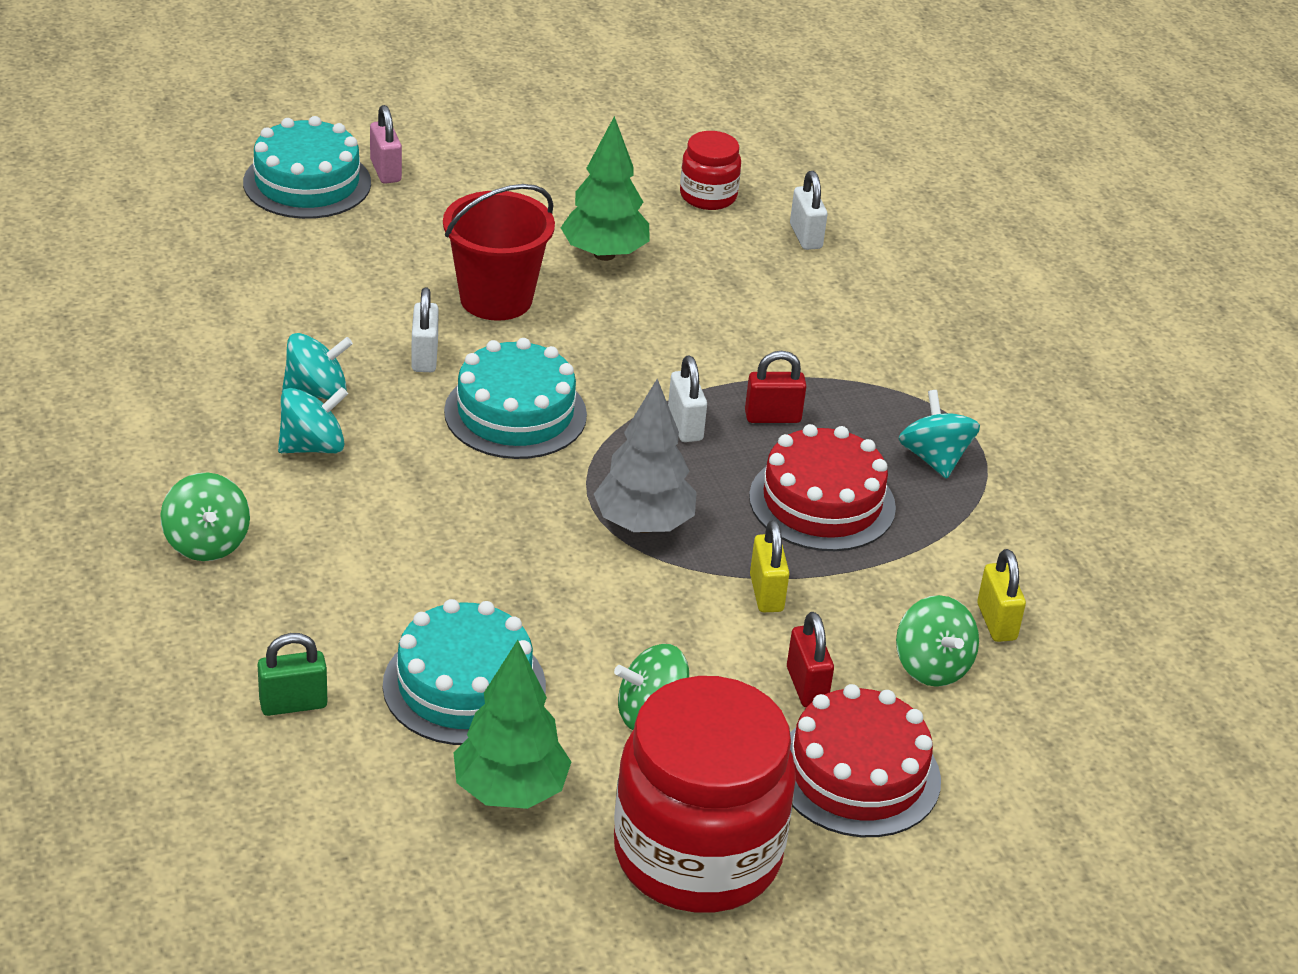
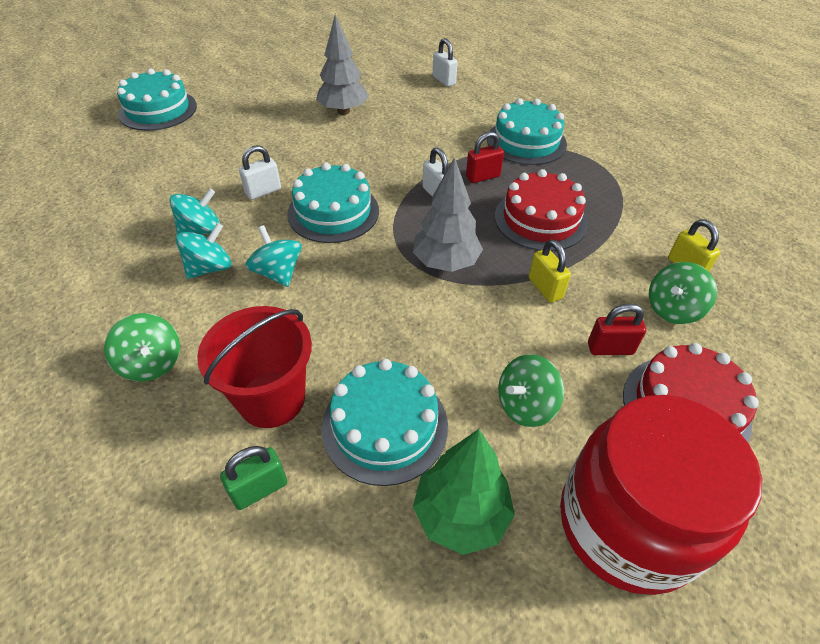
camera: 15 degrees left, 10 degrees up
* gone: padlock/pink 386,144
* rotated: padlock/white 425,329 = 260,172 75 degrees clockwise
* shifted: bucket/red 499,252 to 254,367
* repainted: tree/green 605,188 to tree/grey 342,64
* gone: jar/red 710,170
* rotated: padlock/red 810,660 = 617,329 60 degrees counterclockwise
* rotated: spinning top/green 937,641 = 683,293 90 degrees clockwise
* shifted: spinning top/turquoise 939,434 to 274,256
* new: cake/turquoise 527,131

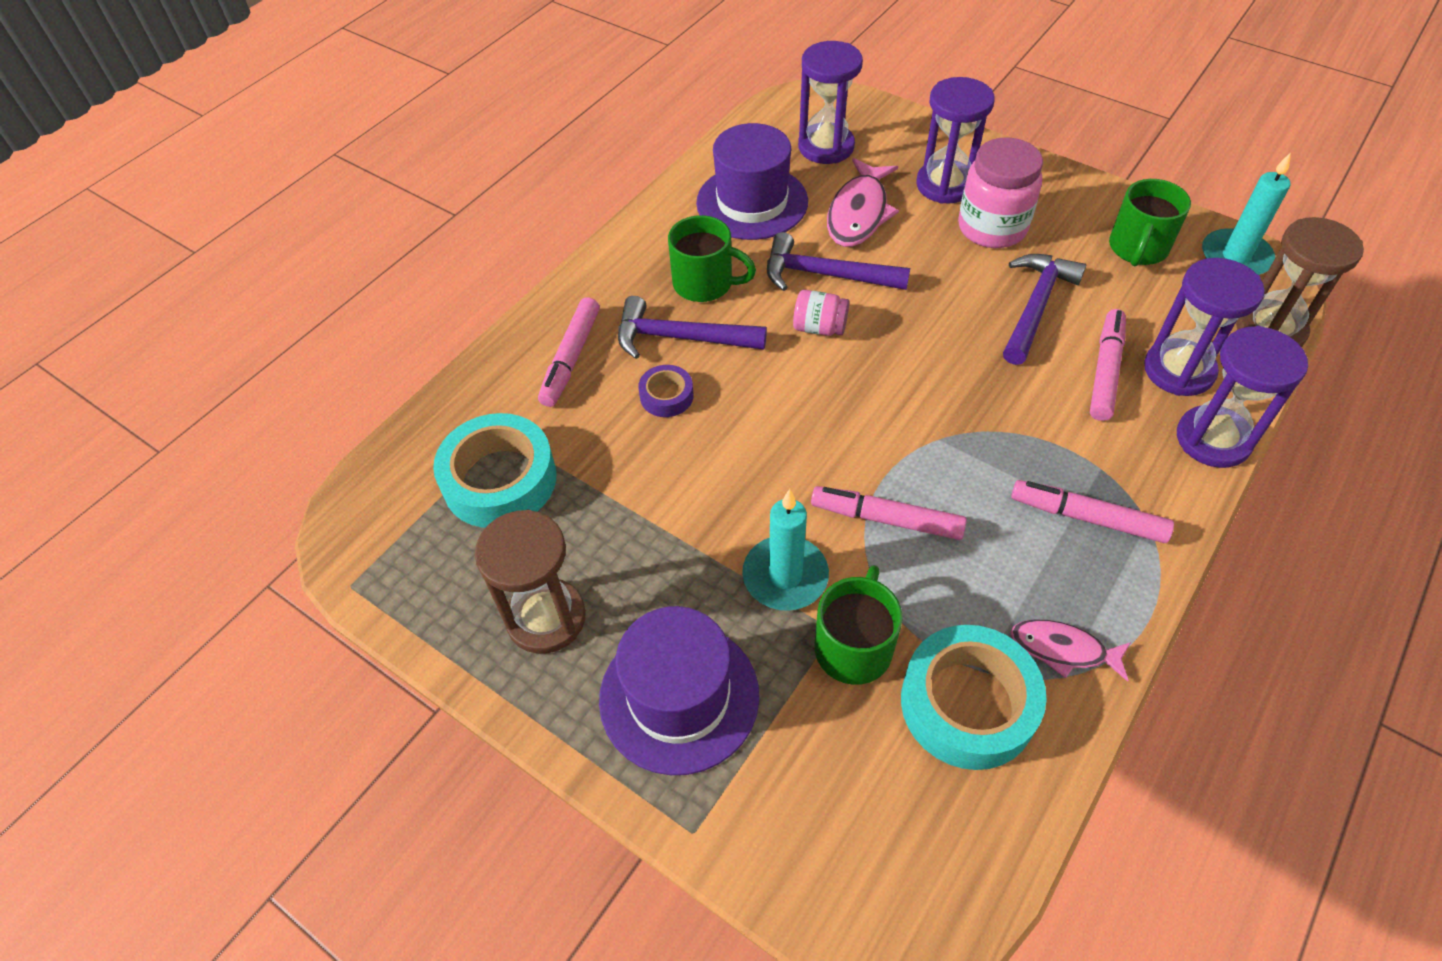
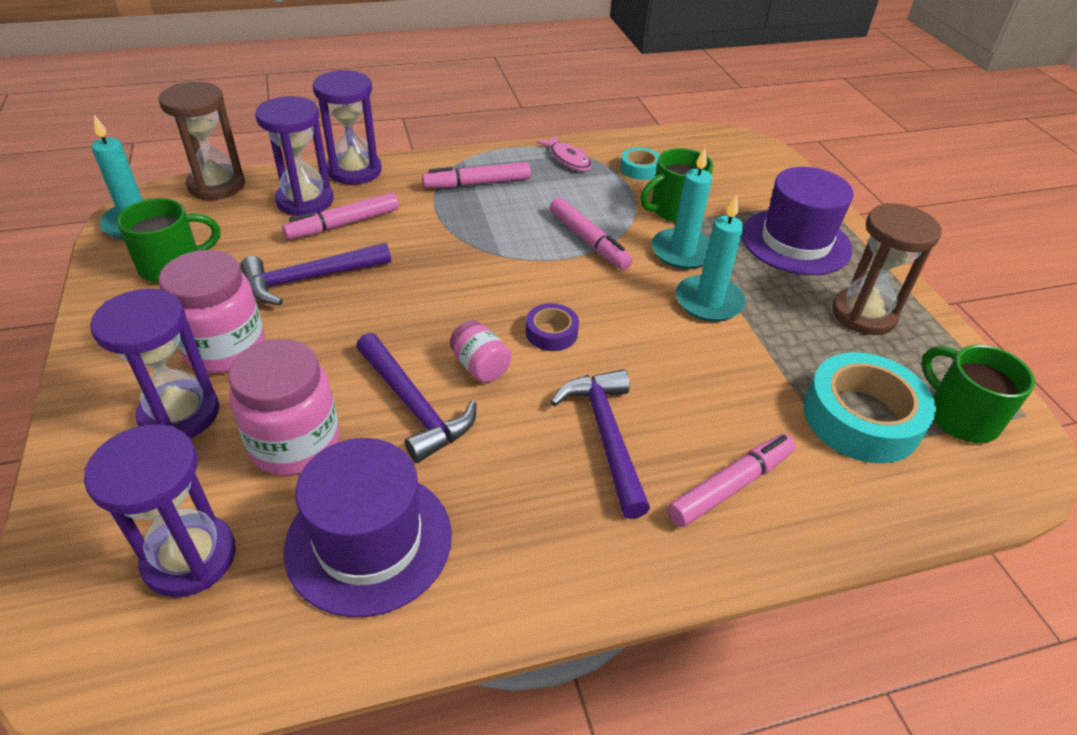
camera: 145 degrees left, 10 degrees down
* rotated: hammer/purple 692,327 = 600,444 150 degrees counterclockwise
* shifted: tape/purple 665,391 to 552,327
* shifted: mug/green 712,258 to 978,394
* swapped: fish/pink 863,202 to jar/pink 284,407
* scaled: tape/turquoise 974,697 = 640,163 x0.50
* rotated: marker/pink 1092,511 = 476,175 105 degrees clockwise
* new: candle/turquoise 711,258

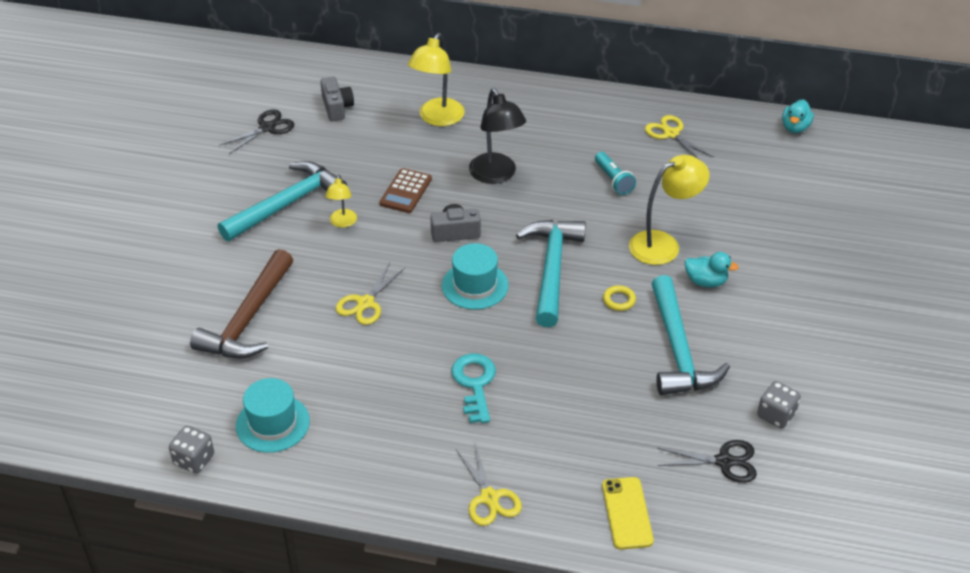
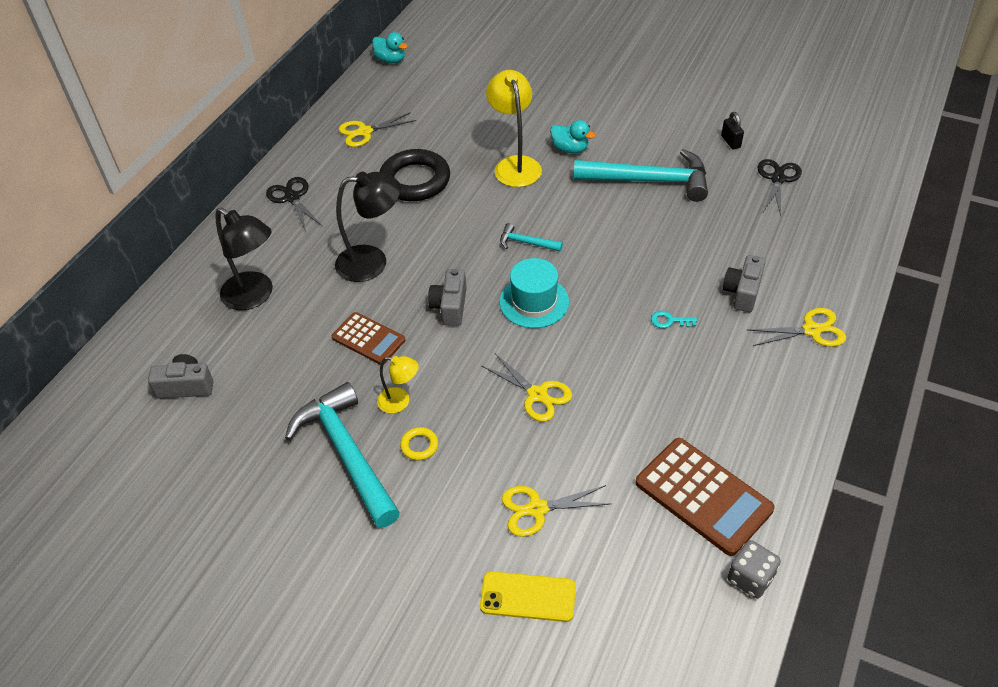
camera: 75 degrees left, 5 degrees up
* swapped: hammer/brown 241,303 to scissors/yellow 556,511
* shifted: scissors/black 257,131 to 294,204
* swapped: hat/turquoise 273,415 to calculator/brown 705,497
* repainted: lamp/yellow 436,79 to lamp/black 244,259
* scaled: key/turquoise 473,388 = 674,319 x0.51
* scaled: hammer/turquoise 551,273 = 531,237 x0.45
* swapped: flashlight/turquoise 615,173 to ring/black 415,175
* shifted: phone/yellow 628,513 to 528,596
* shifted: ring/yellow 619,298 to 419,444
* rotated: duck/turquoise 712,269 = 572,137 90 degrees clockwise
* swapped: dice/grey 779,405 to padlock/black 732,130
* new: camera/grey 744,283

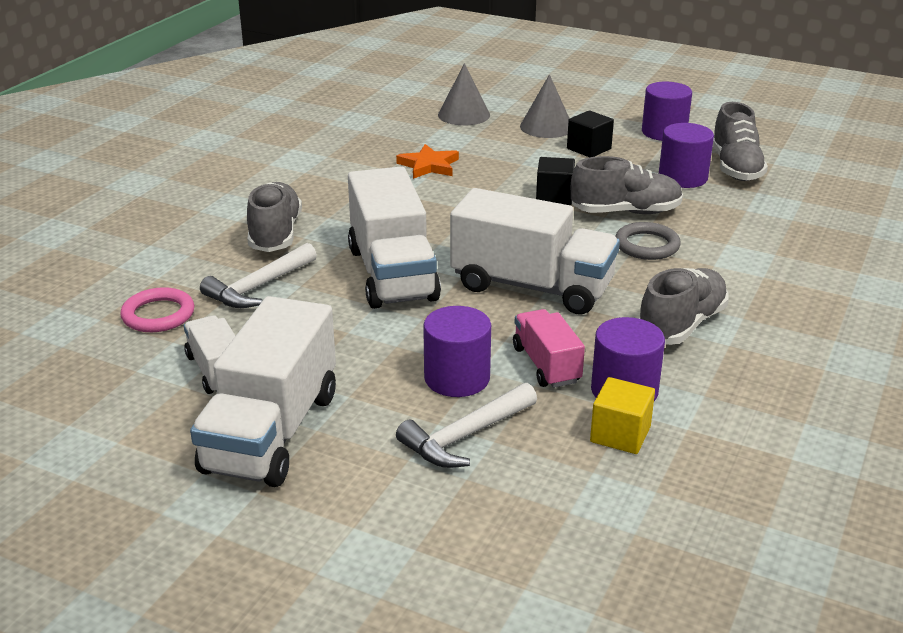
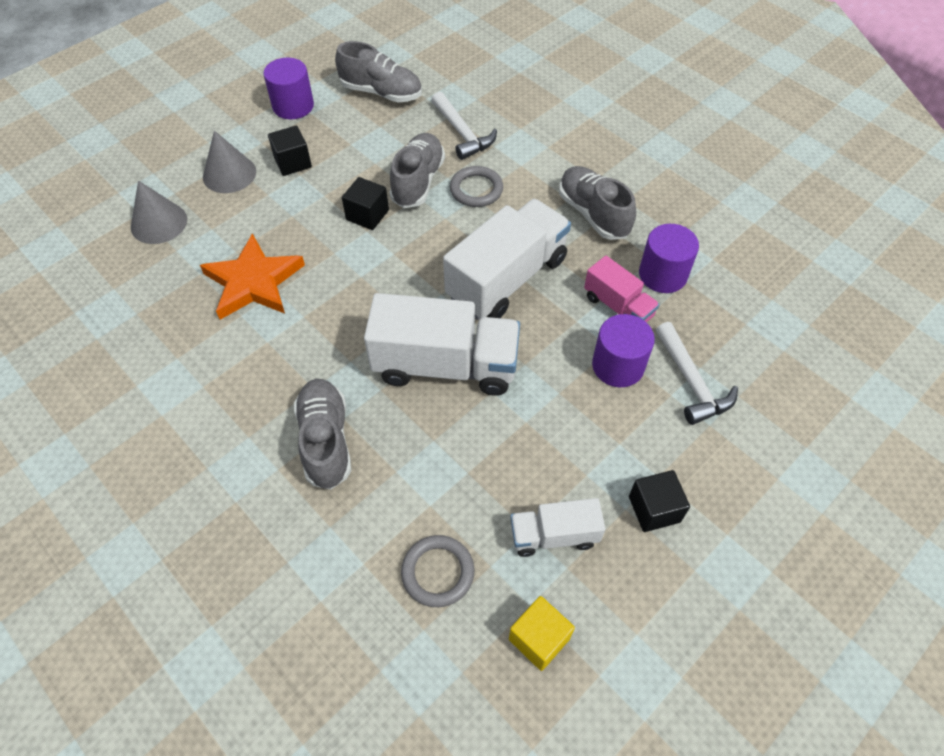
camera: 70 degrees left, 25 degrees up
* repainted: ring/pink 157,309 to ring/grey 437,571
* swapped: truck/white 263,391 to cube/black 659,501
* shifted: hammer/white 258,275 to 464,126
* rotated: shoe/grey 274,217 = 322,434 60 degrees clockwise
* scaled: star/orange 427,161 = 252,276 x1.58
* rotated: truck/pink 549,348 = 622,289 135 degrees counterclockwise
* shifted: cube/yellow 622,415 to 542,633
* gone: cylinder/purple 686,155

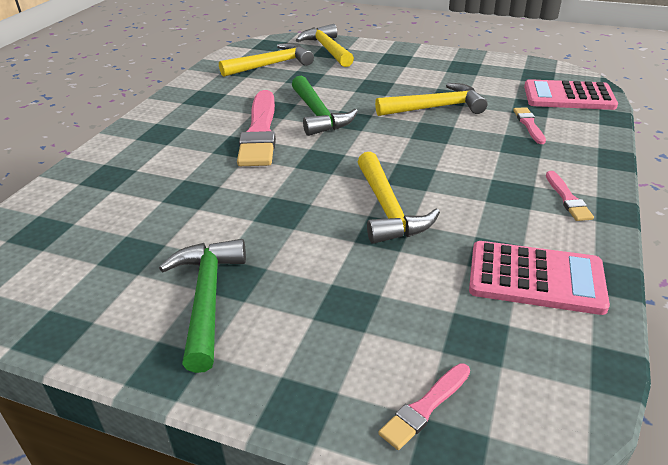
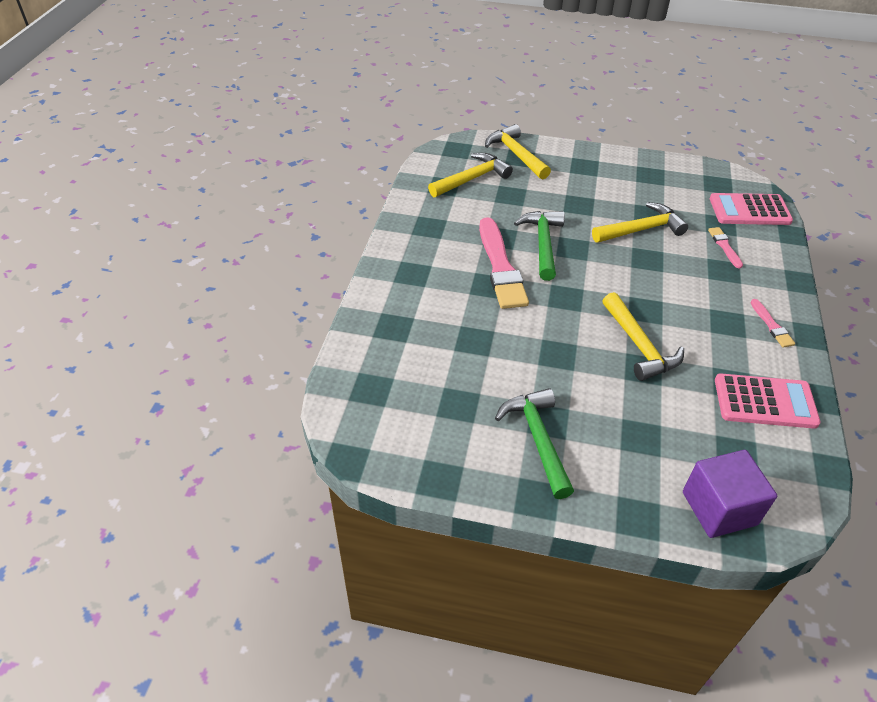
camera: 10 degrees left, 10 degrees up
* rotated: hammer/green 325,106 = 539,246 150 degrees counterclockwise
* swapped: brush/pink 424,406 to cube/purple 730,494

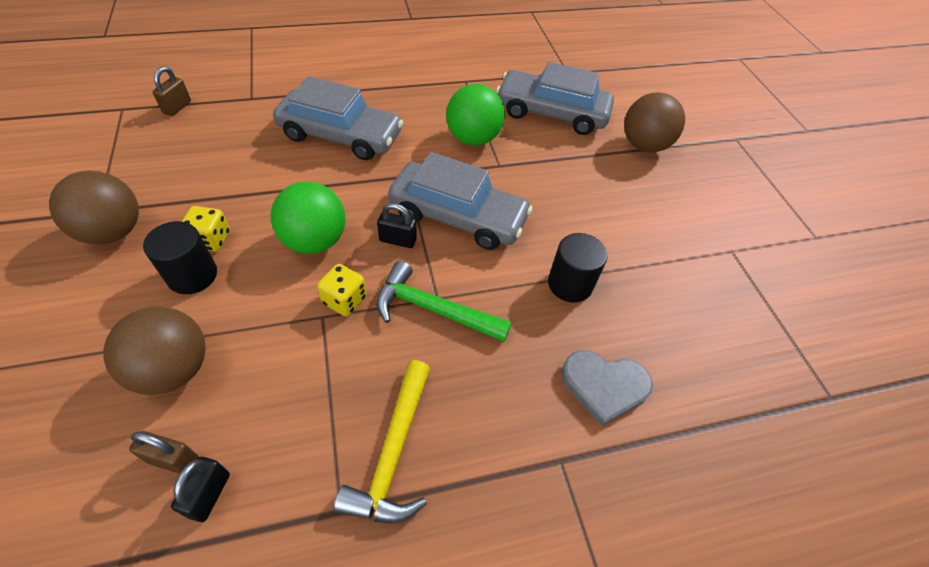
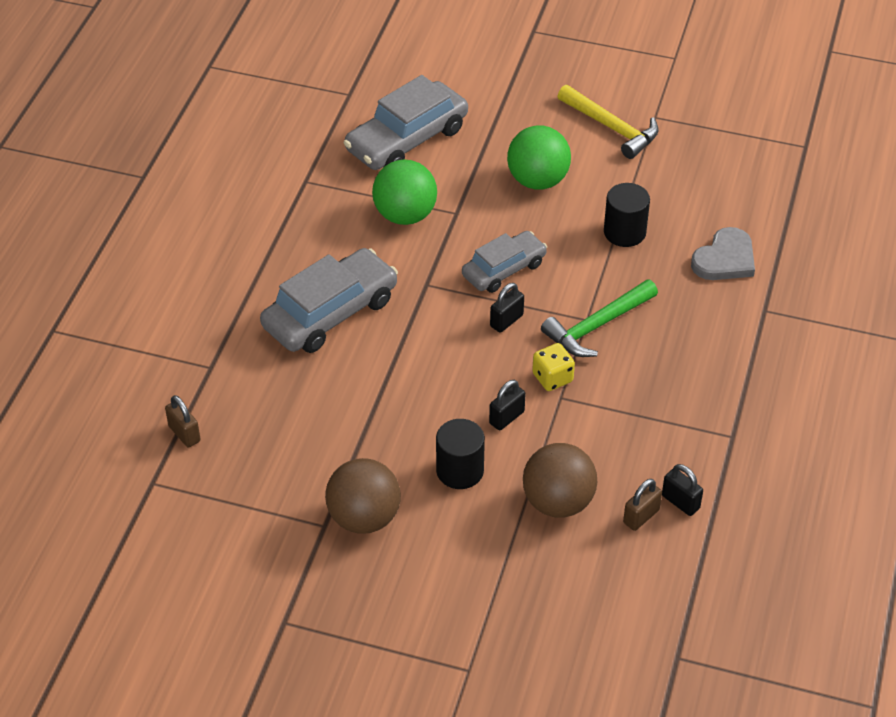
camera: 55 degrees left, 5 degrees down
* gone: dice/yellow 206,229
* shifted: ball/green 308,217 to 539,157
* shifted: hammer/yellow 382,441 to 608,122
* scaled: car/grey 460,201 = 504,262 x0.63
* gone: ball/brown 654,122
* new: padlock/black 507,405

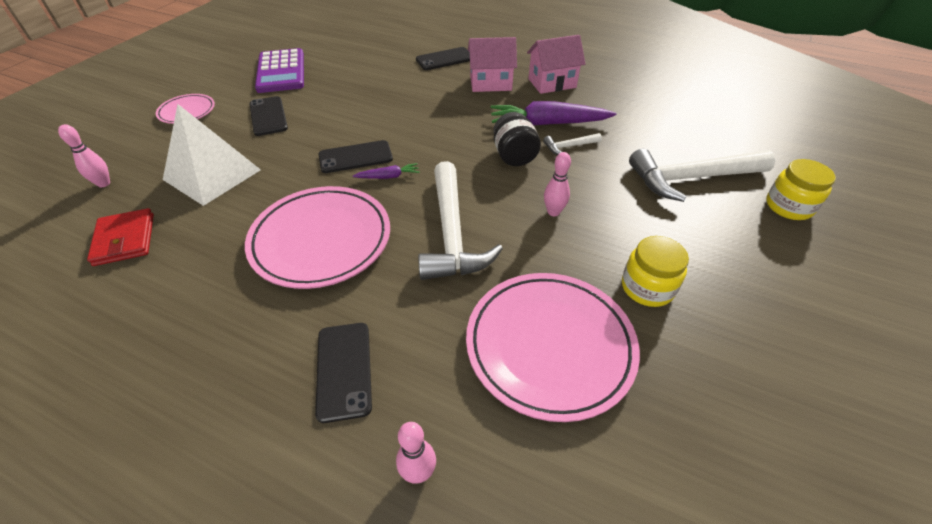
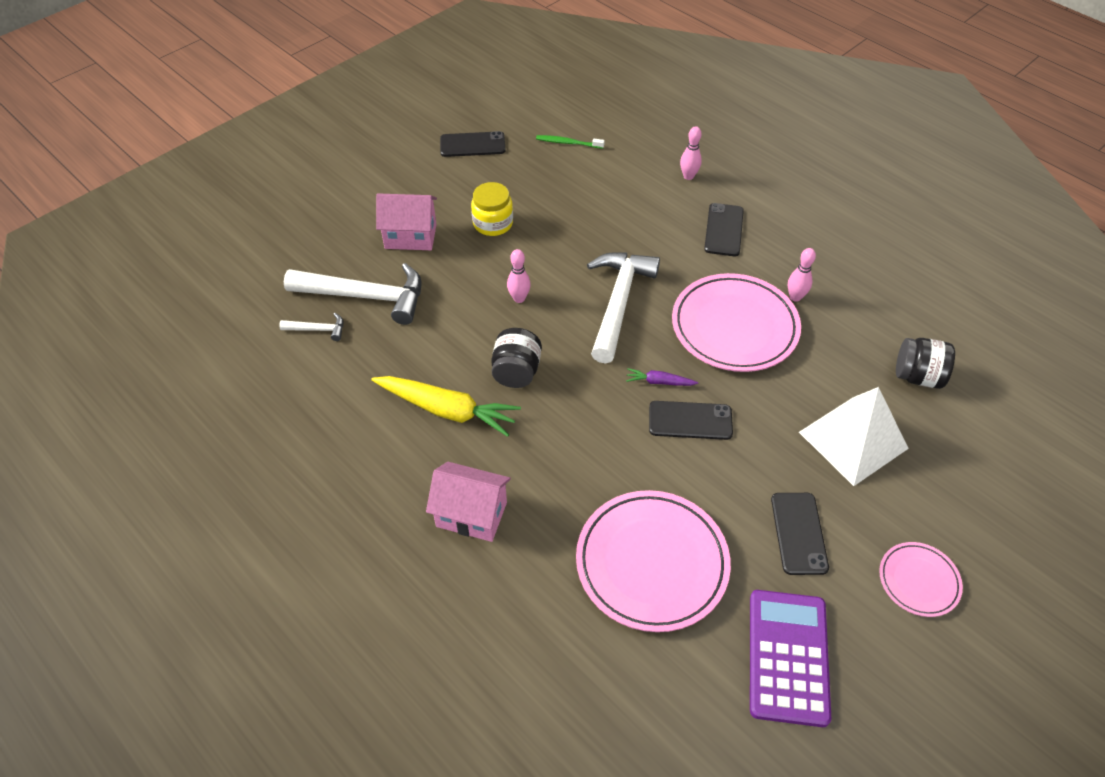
camera: 160 degrees left, 5 degrees up
* shifted: bowling pin/pink 84,155 to 802,275
* swapped: wallet/red 120,237 to jar/black 925,363
* shifted: phone/black 443,58 to 473,144
* shifted: plate/pink 553,347 to 653,561
* repainted: carrot/purple 553,113 to carrot/yellow 446,406
* shifted: house/pink 556,64 to 406,221
* shifted: hammer/white 572,144 to 311,327
* gone: jar/yellow 801,189
* new: toothbrush/green 570,142

